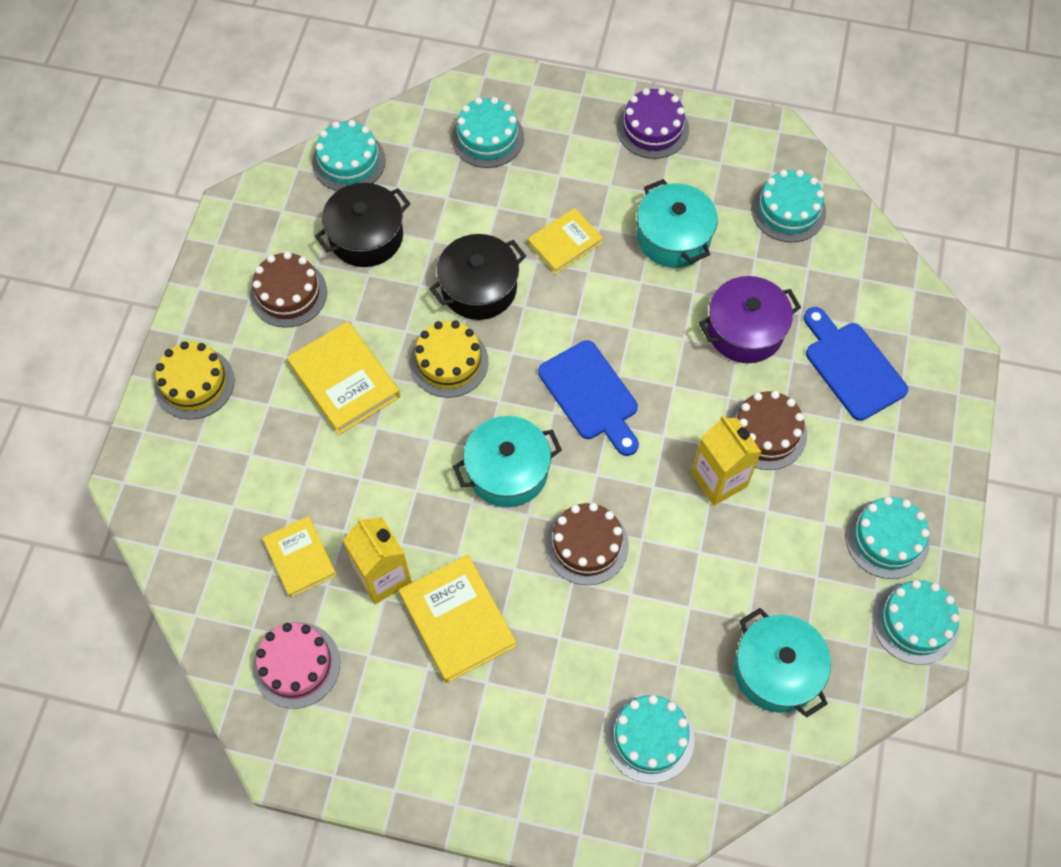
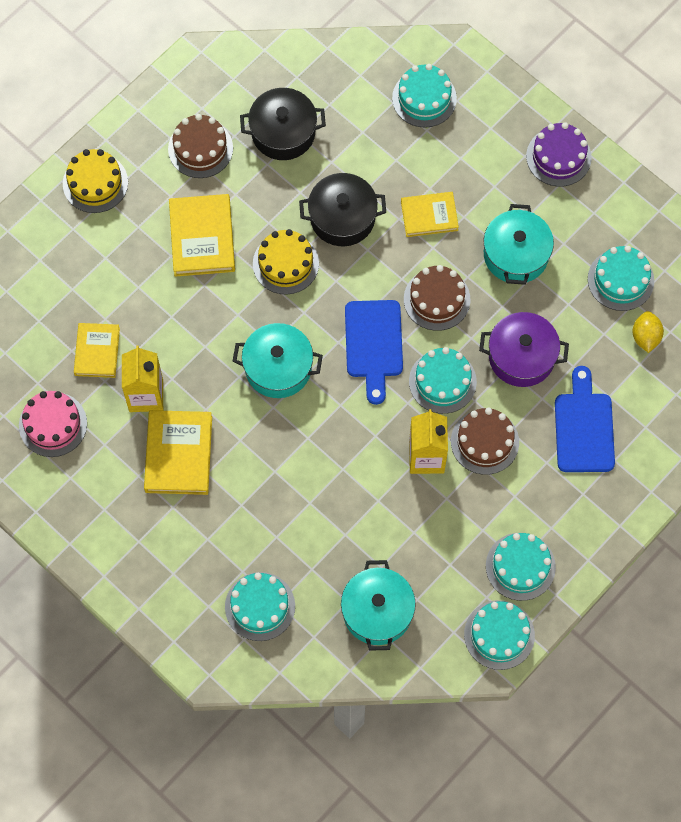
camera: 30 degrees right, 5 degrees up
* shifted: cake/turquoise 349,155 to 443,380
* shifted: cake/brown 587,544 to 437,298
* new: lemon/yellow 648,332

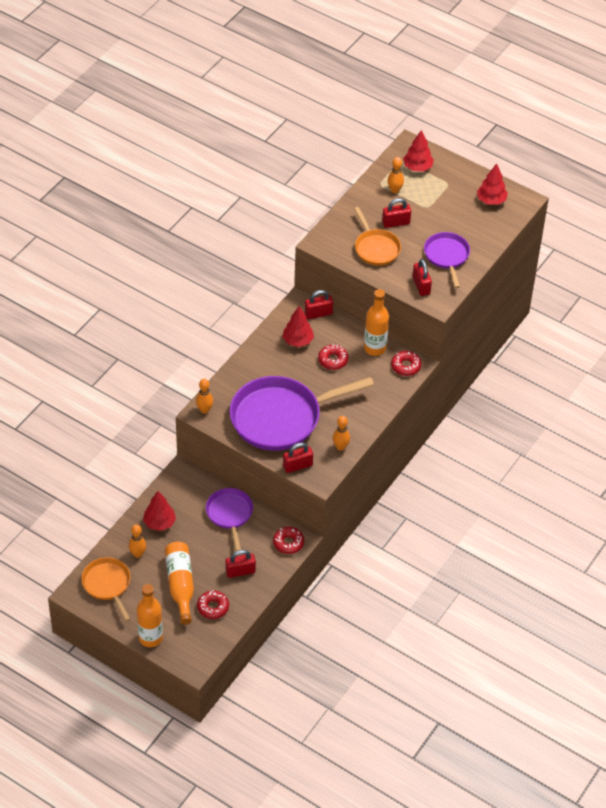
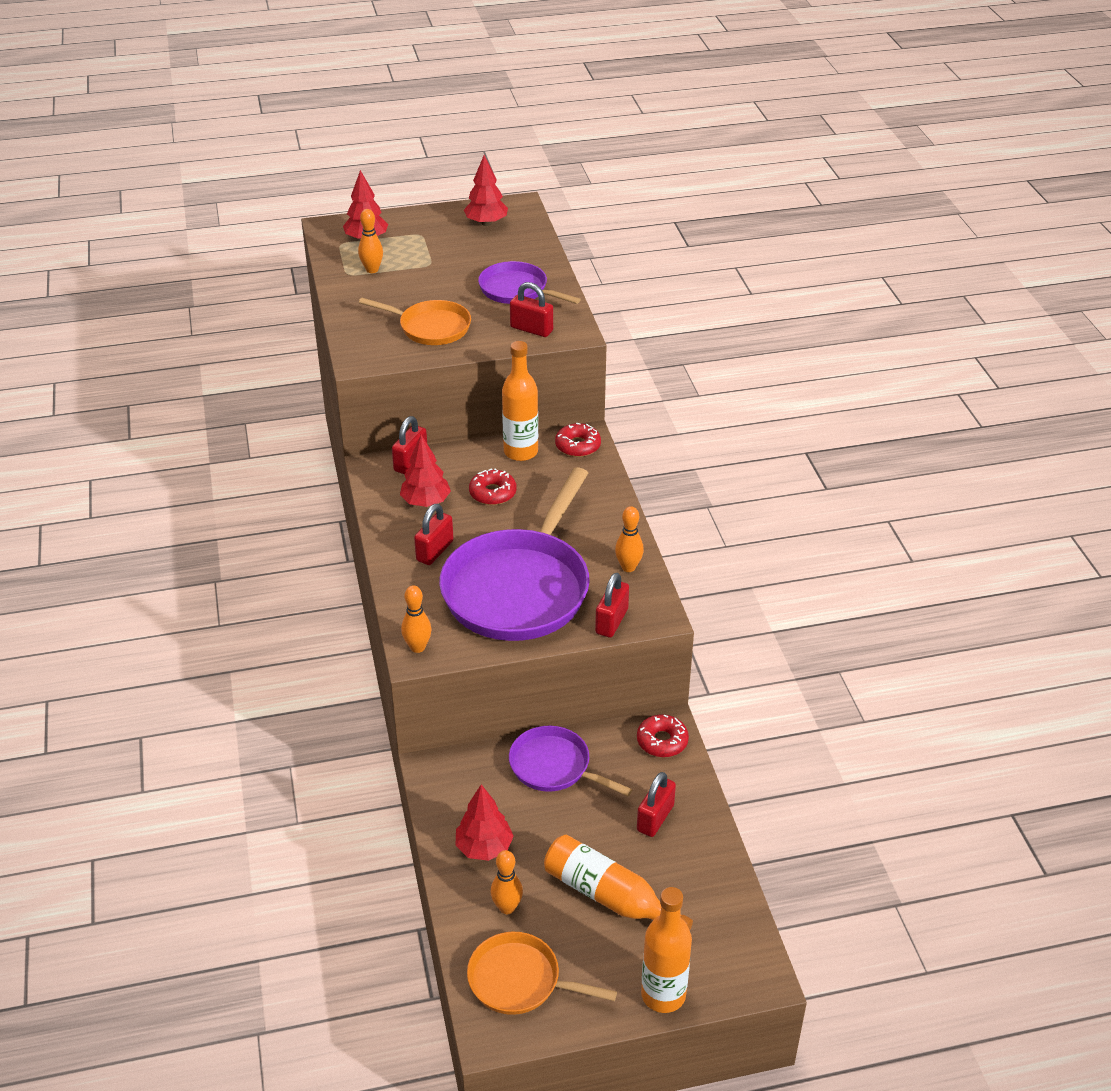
camera: 45 degrees left, 10 degrees down
* gone: donut/red 213,604
* shifted: padlock/red 396,213 to 434,534

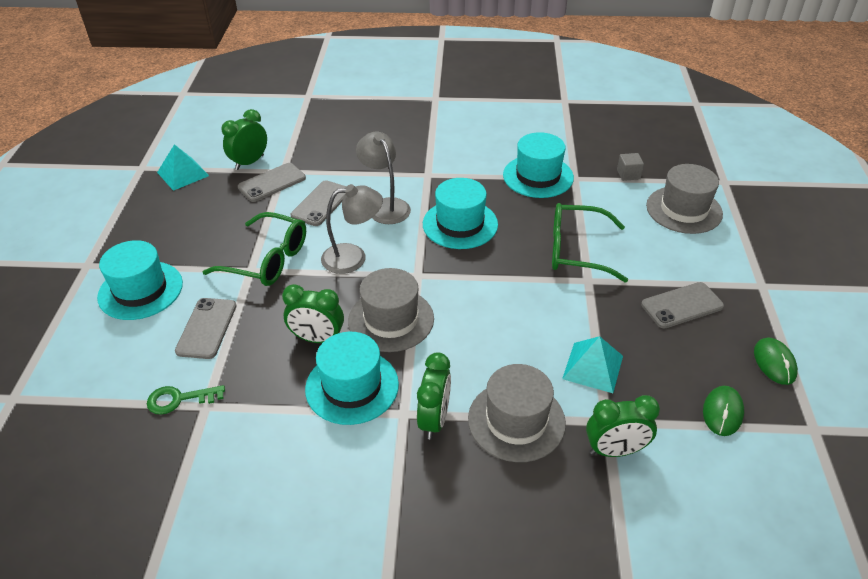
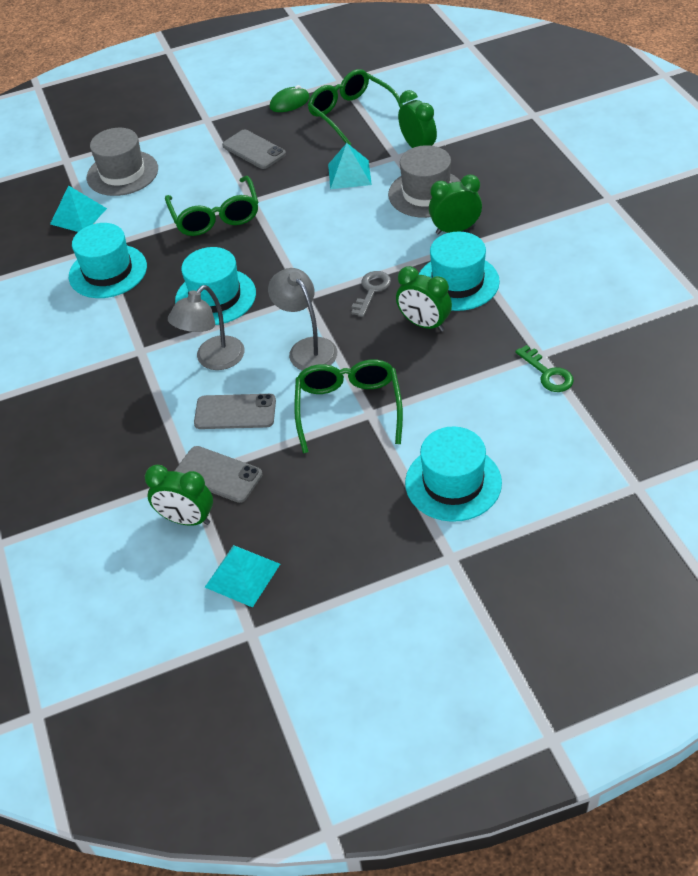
camera: 110 degrees left, 5 degrees up
* gone: phone/grey 206,328
* rotated: clock/green 313,313 = 424,299 135 degrees clockwise
* swapped: hat/grey 391,310 to key/grey 371,294
* swapped: cube/grey 630,167 to pyramid/turquoise 78,208
* swapped: mouse/green 723,411 to glasses/green 355,107

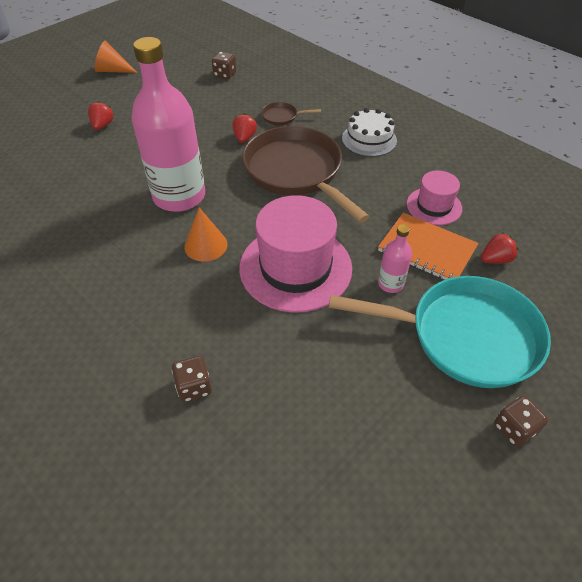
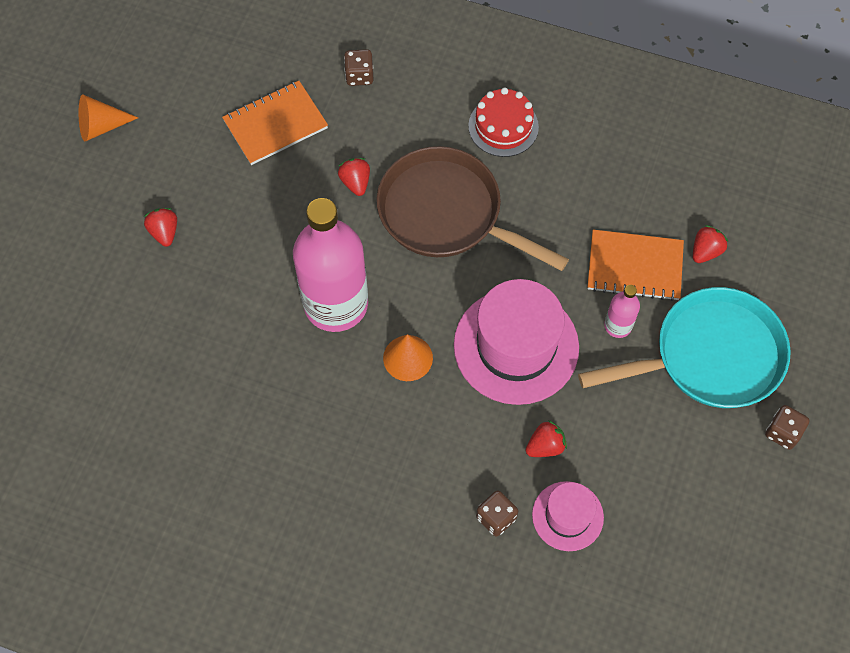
camera: 25 degrees left, 15 degrees up
* shifted: dice/brown 224,65 to 359,67
* gone: pan/brown 291,114
* repainted: cake/white 369,132 to cake/red 503,122
* shifted: hat/pink 434,197 to 568,516
* new: notebook/orange 275,123
* new: strawberry/red 546,438

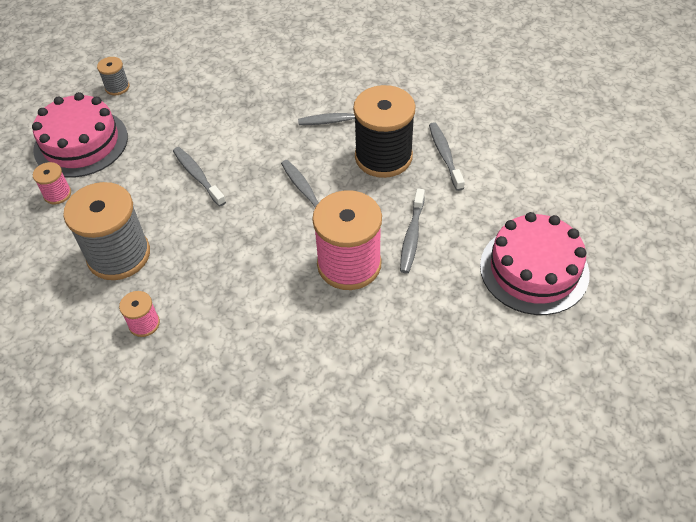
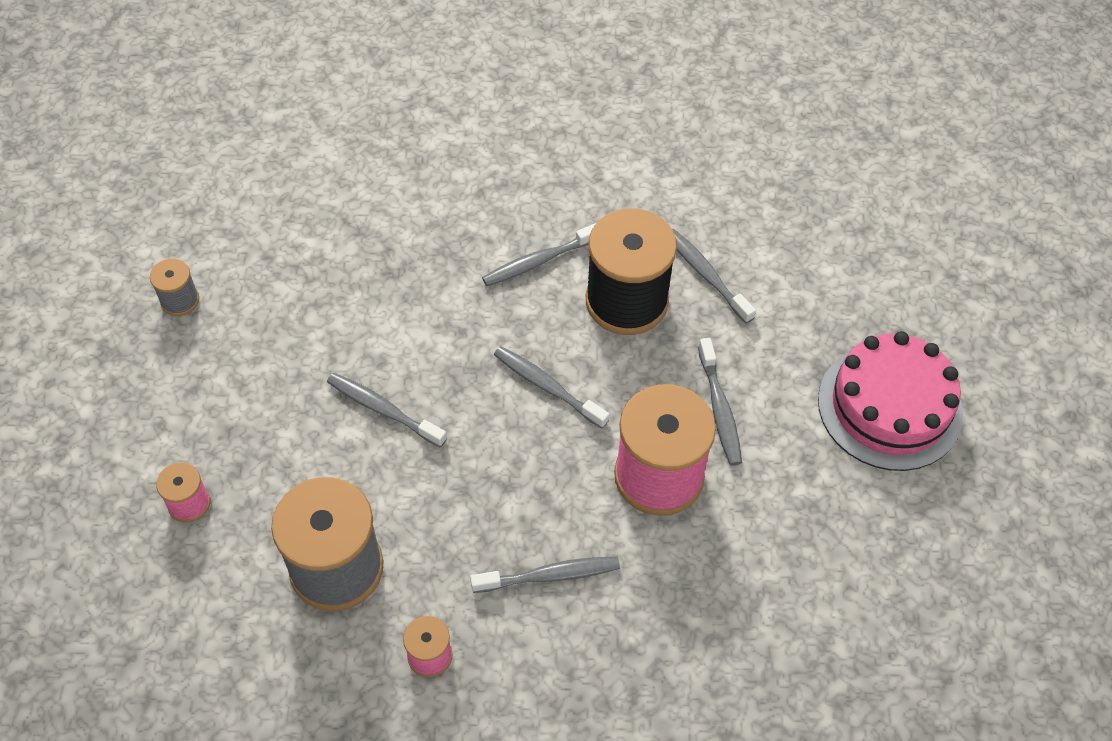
camera: 25 degrees left, 5 degrees up
* gone: cake/pink 80,135
* new: toothbrush/grey 545,575

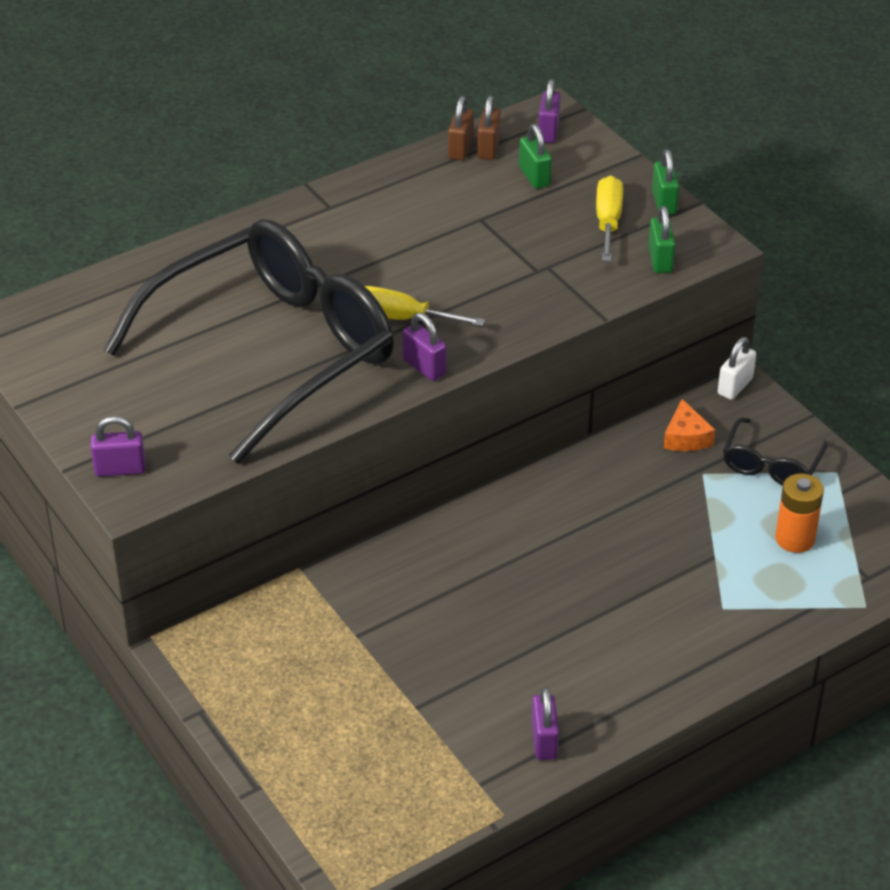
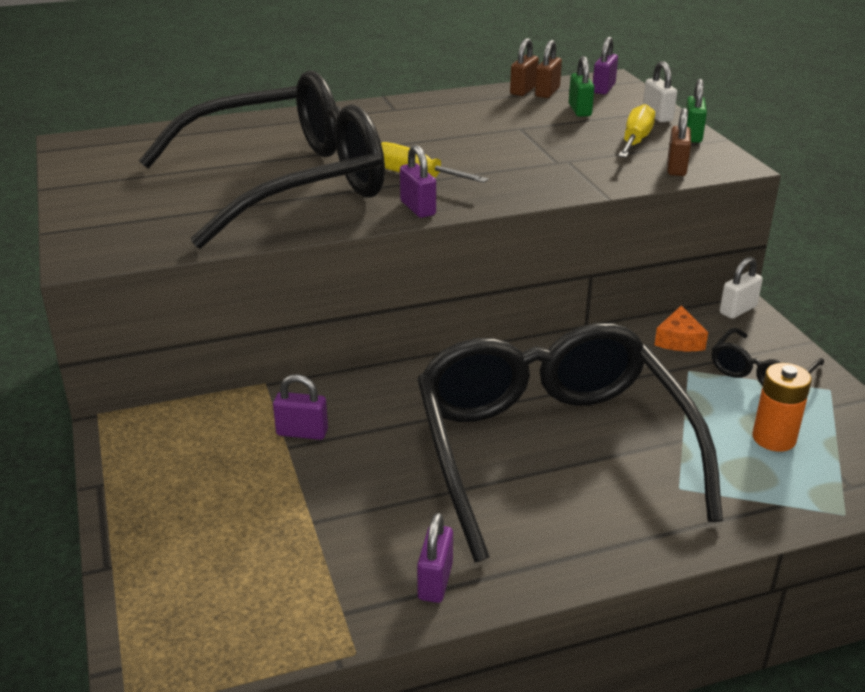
camera: 15 degrees right, 10 degrees down
* shifted: padlock/purple 118,446 to 300,407
* repainted: padlock/green 661,239 to padlock/brown 679,142
* new: glasses/black 570,443
* new: padlock/white 660,91

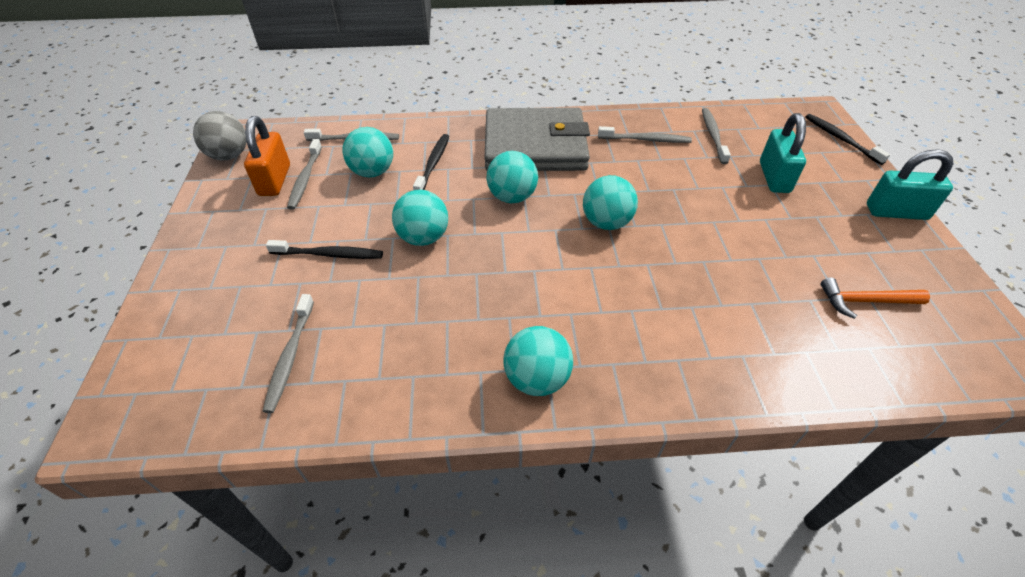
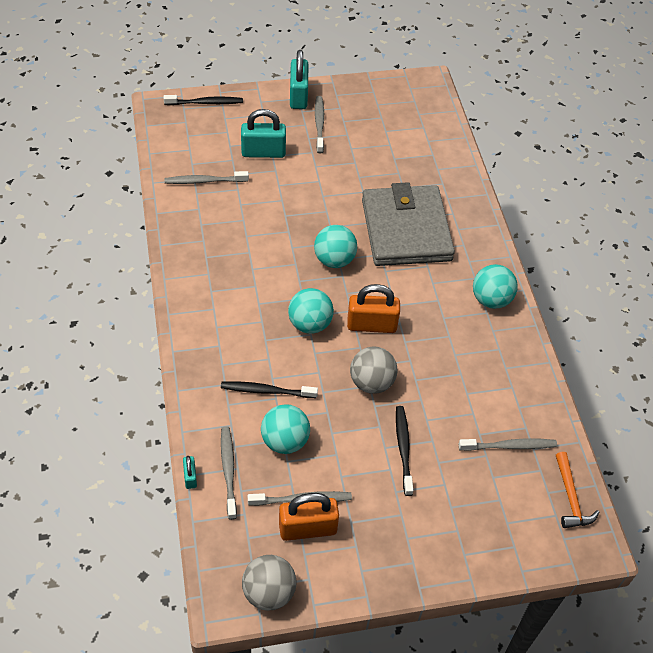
camera: 100 degrees left, 5 degrees up
* repainted: ball/turquoise 420,218 to ball/grey 373,370
* shifted: wallet/grey 537,139 to 408,224
* shifted: toothbrush/grey 645,134 to 319,124
* rotated: toothbrush/black 847,139 = 203,100 150 degrees counterclockwise
* shifted: hammer/orange 875,298 to 578,490
* new: padlock/turquoise 190,472
* new: padlock/orange 373,308

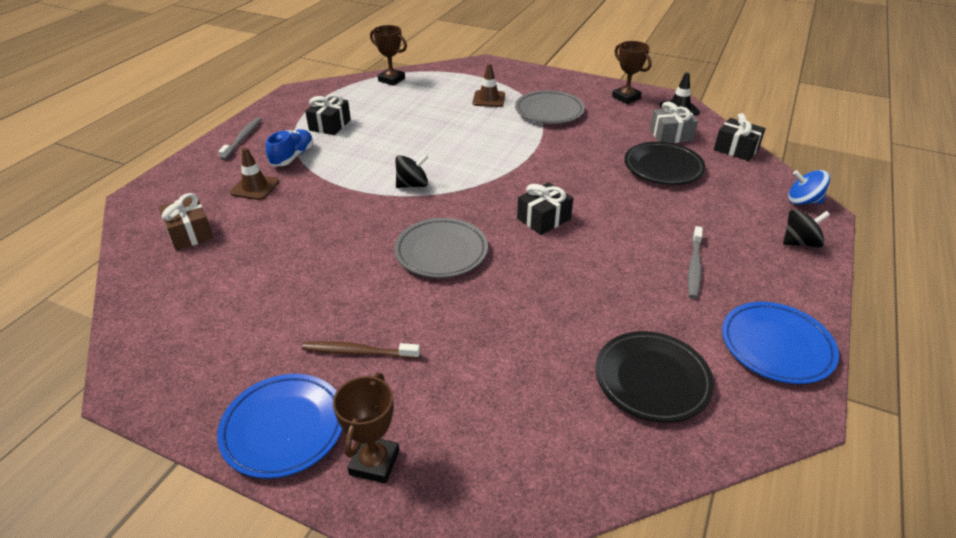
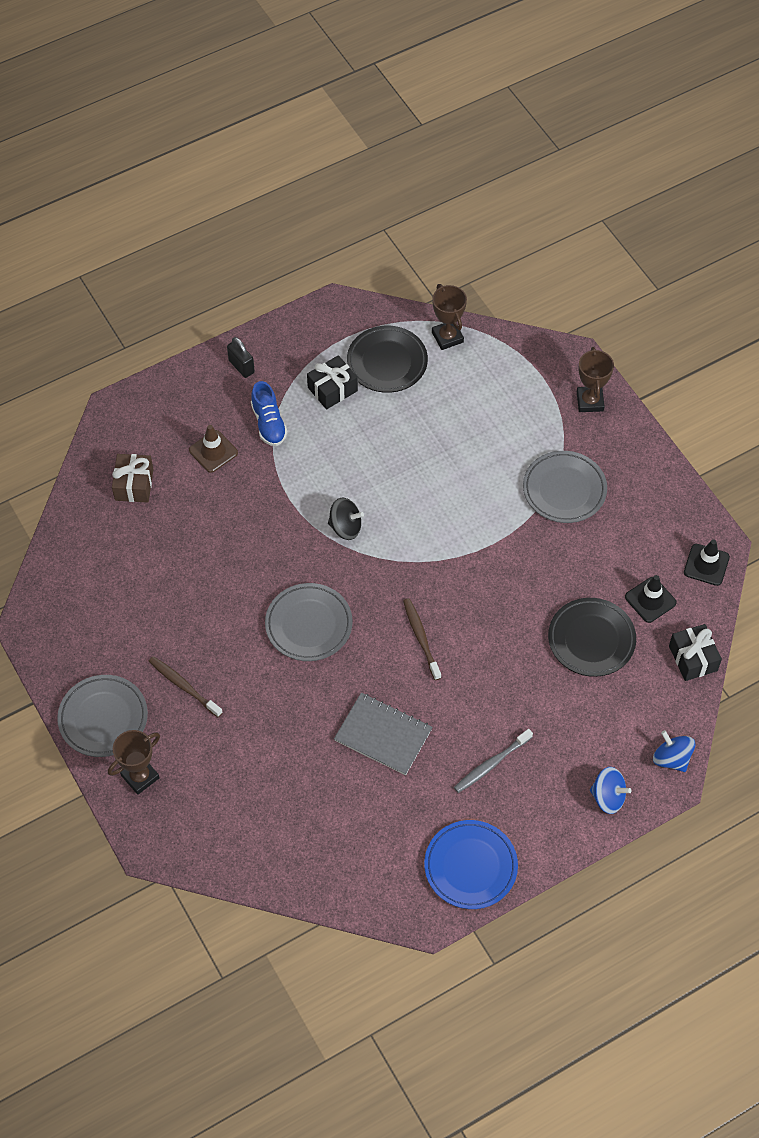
camera: 35 degrees right, 20 degrees up
* repainted: plate/blue 280,426 to plate/grey 102,716
* swapped: toothbrush/grey 240,138 to padlock/black 241,357
* rotated: shoe/blue 290,147 = 269,413 105 degrees clockwise
* gone: traffic cone/brown 489,85
* swapped: gift/black 545,208 to toothbrush/brown 422,639
* shifted: plate/black 654,377 to 387,359
* shifted: trophy/brown 632,72 to 595,379
* swapped: gift/grey 674,122 to traffic cone/black 651,599
* repainted: spinning top/black 806,228 to spinning top/blue 611,790
* new: notebook/grey 383,734

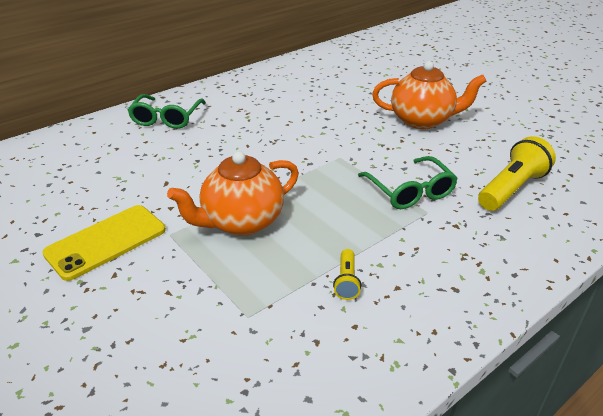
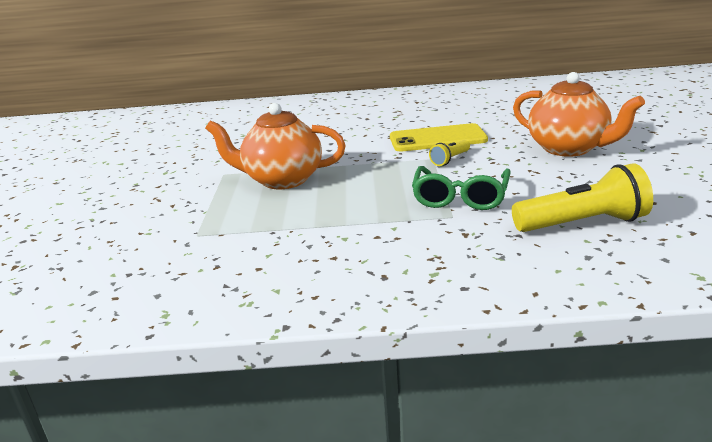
camera: 40 degrees right, 10 degrees down
* shifted: phone/yellow 104,243 to 439,137
* gone: glasses/green 166,111
* shifted: flashlight/yellow 347,274 to 449,153

